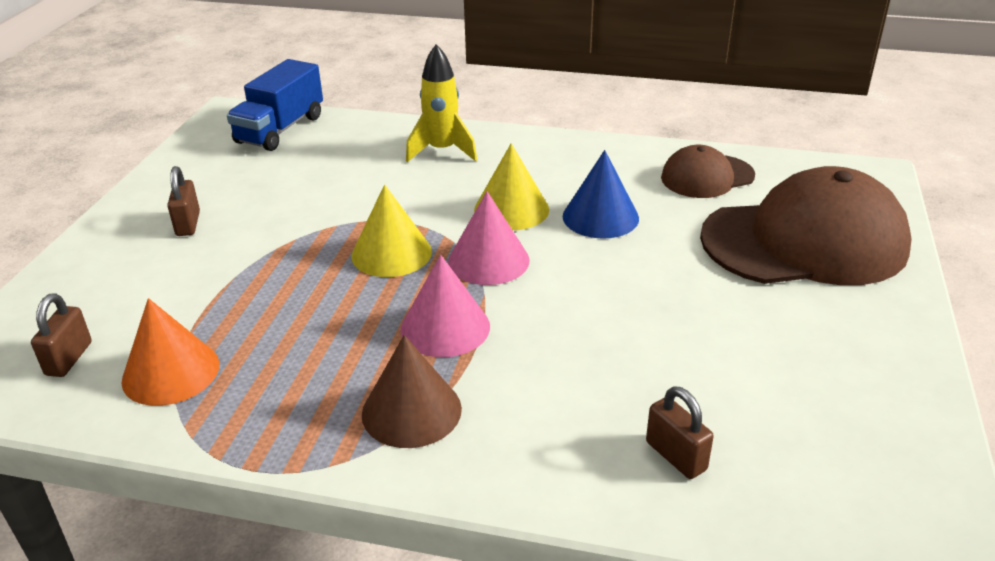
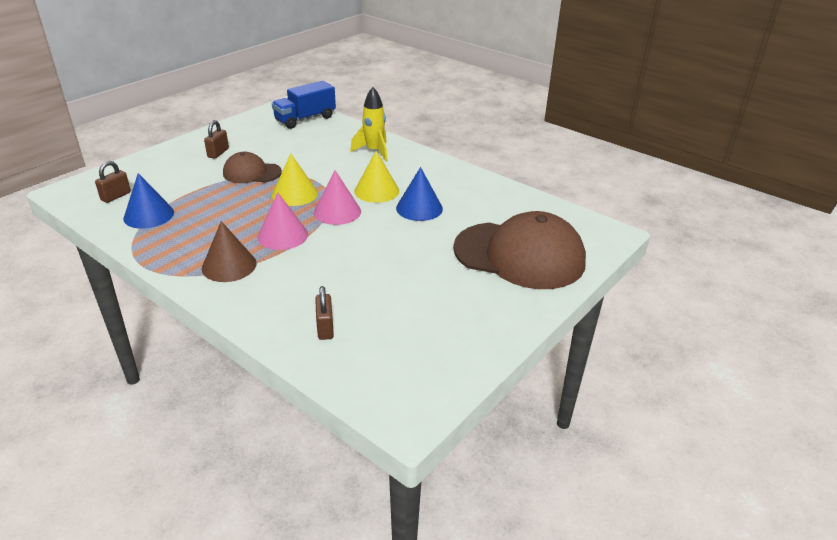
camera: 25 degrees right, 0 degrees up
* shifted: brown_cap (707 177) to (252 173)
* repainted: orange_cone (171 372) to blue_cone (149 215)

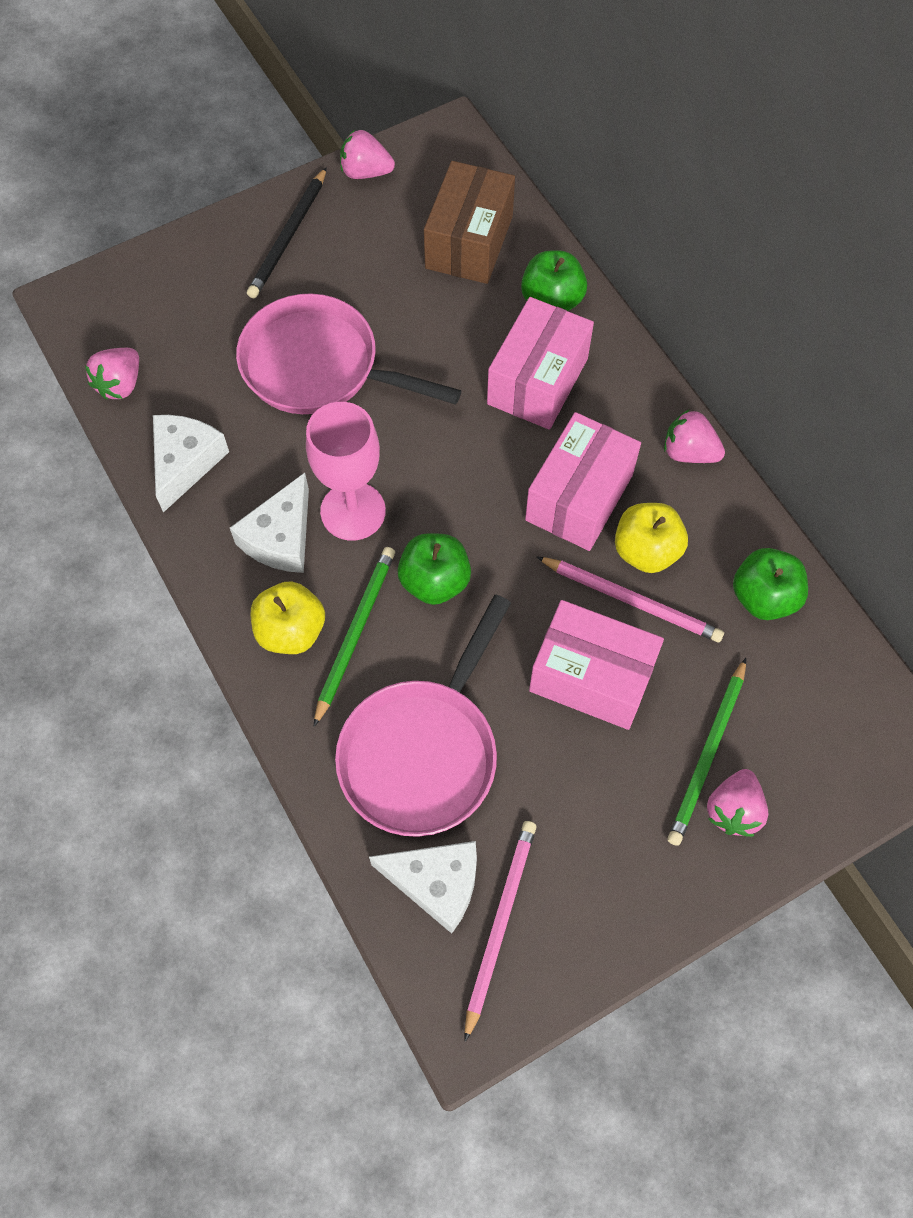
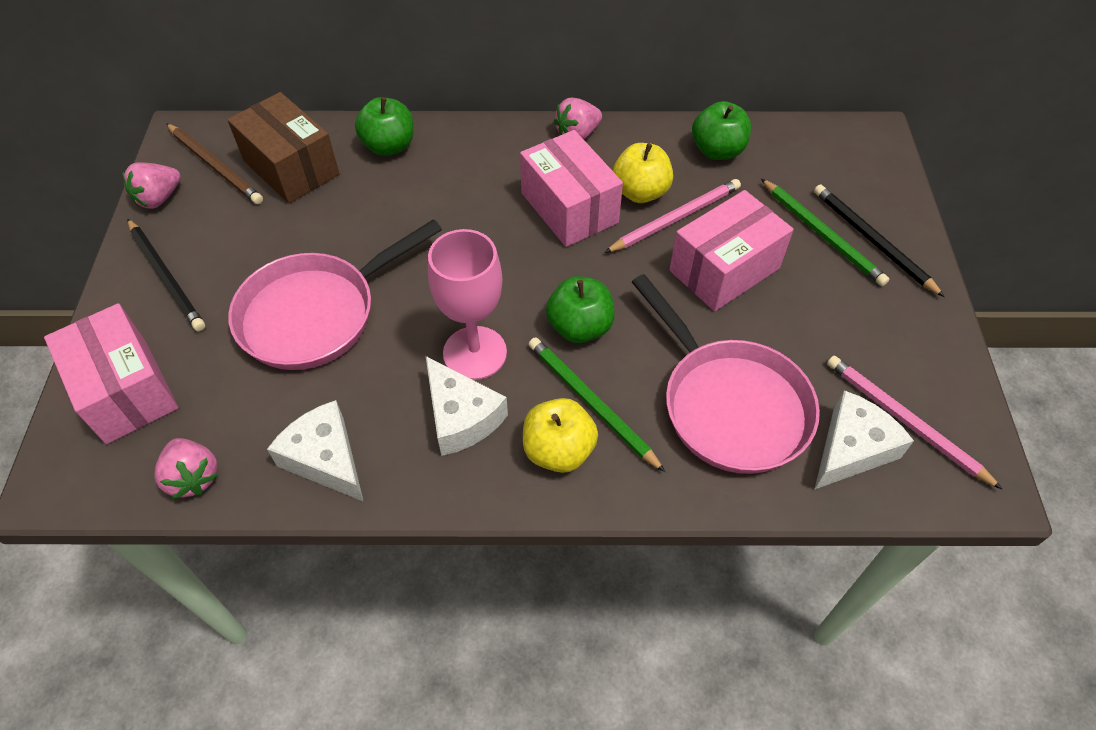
camera: 60 degrees left, 10 degrees down
* shifted: pink_box (537 381) to (126 390)
* swapped: pink_strawberry (733 810) to black_pencil (872 241)
* new: brown_pencil (215 166)

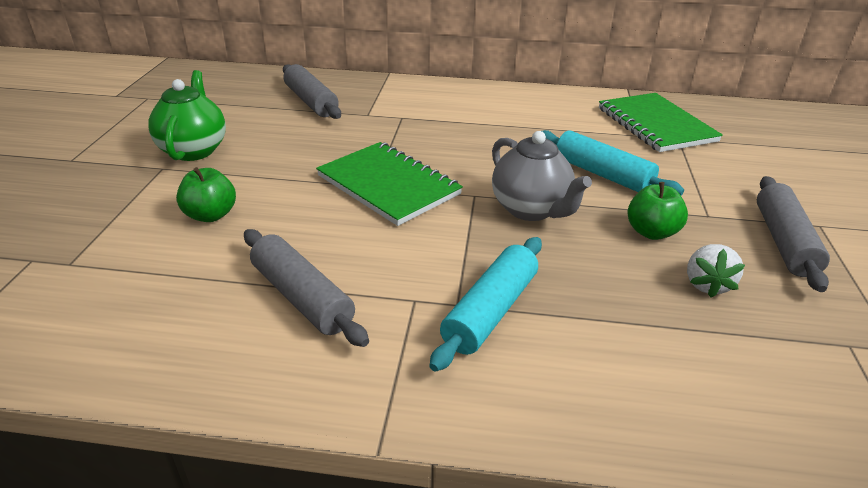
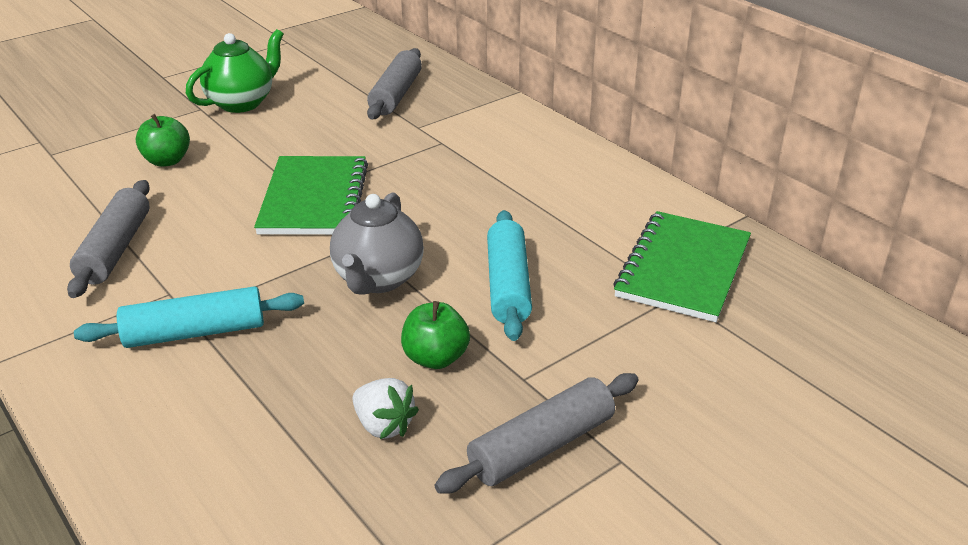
camera: 45 degrees right, 0 degrees up
* rotated: white_strawberry (706 284) = (384 425) 105 degrees counterclockwise

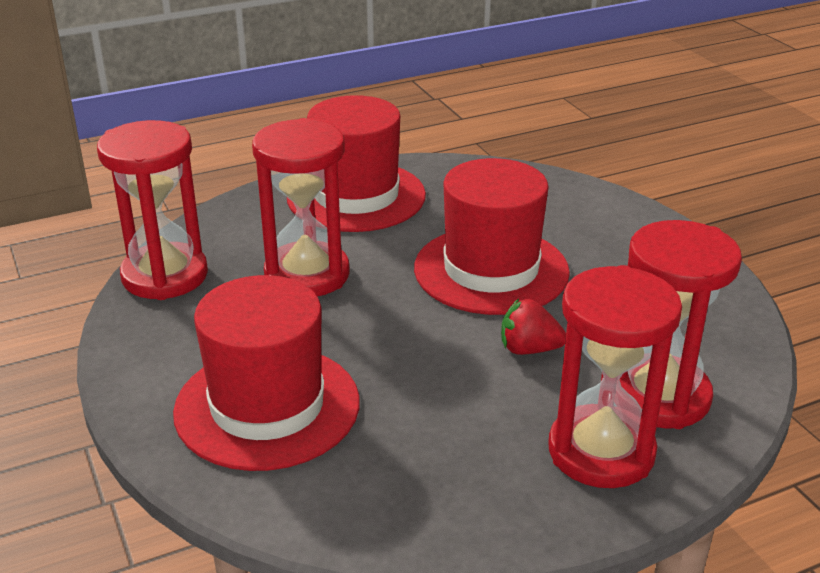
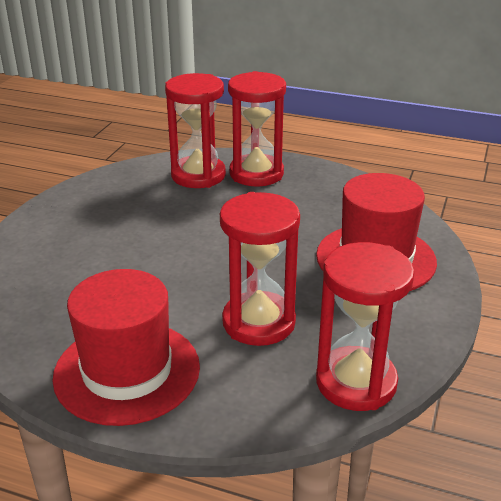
camera: 135 degrees left, 0 degrees up
* gone: red_hat (491 270)
* gone: red_strawberry (529 349)

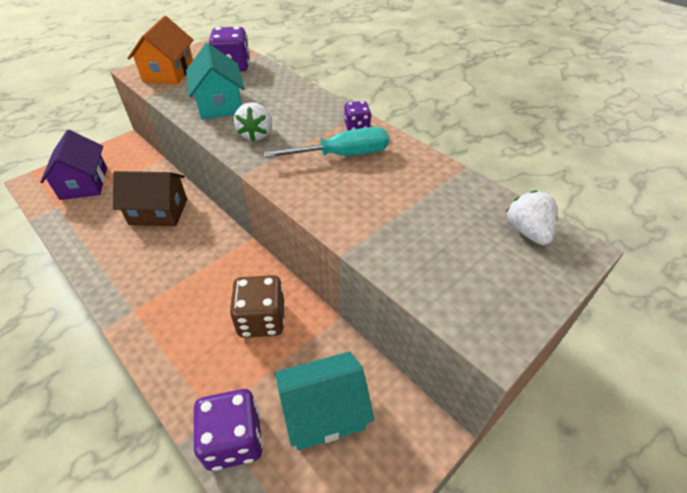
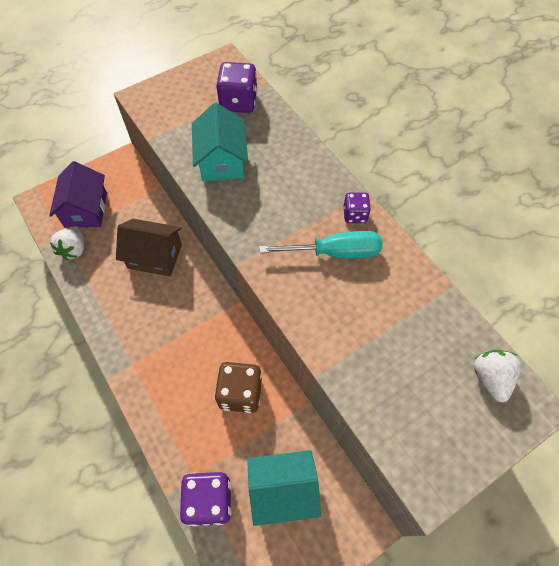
camera: 10 degrees right, 15 degrees up
* gone: orange_house (169 73)
* shifted: white_strawberry (256 134) to (74 249)

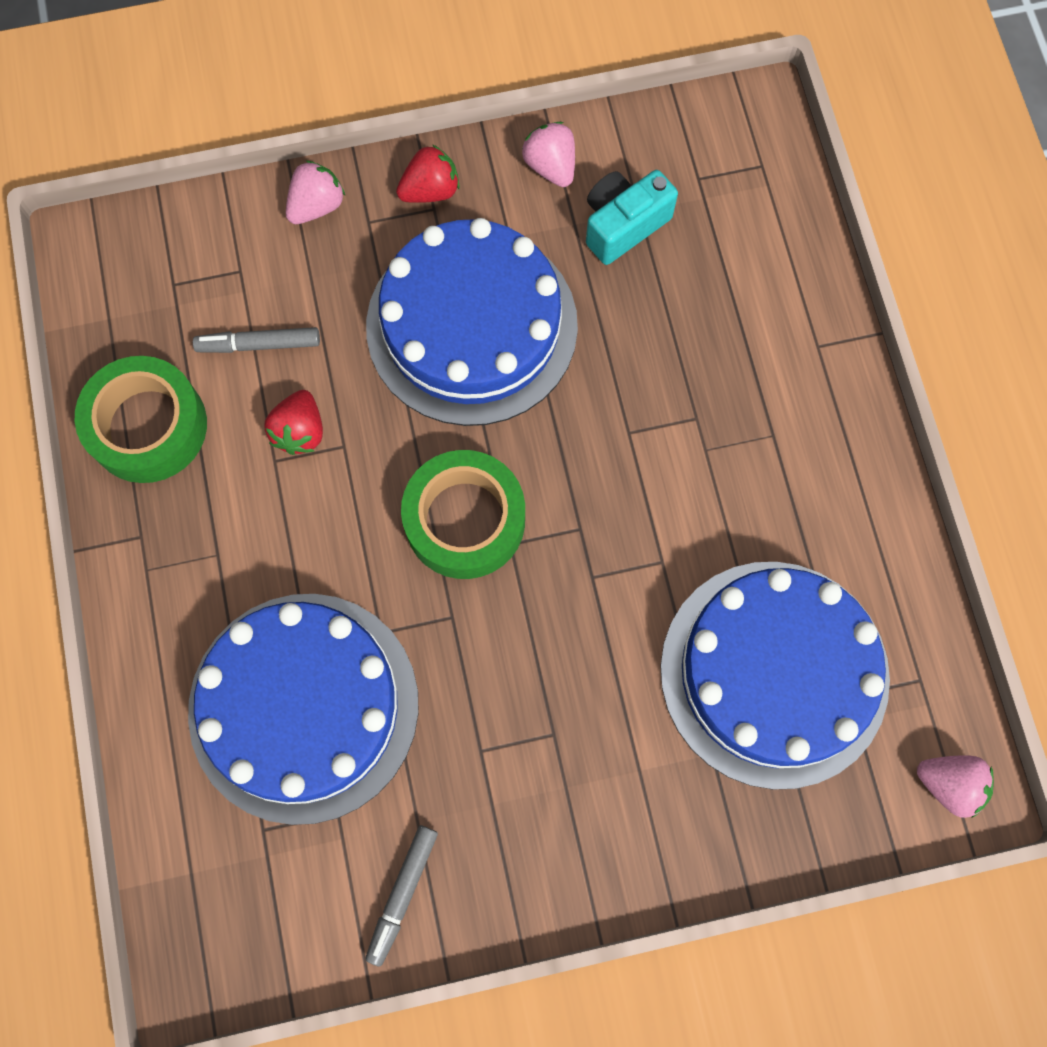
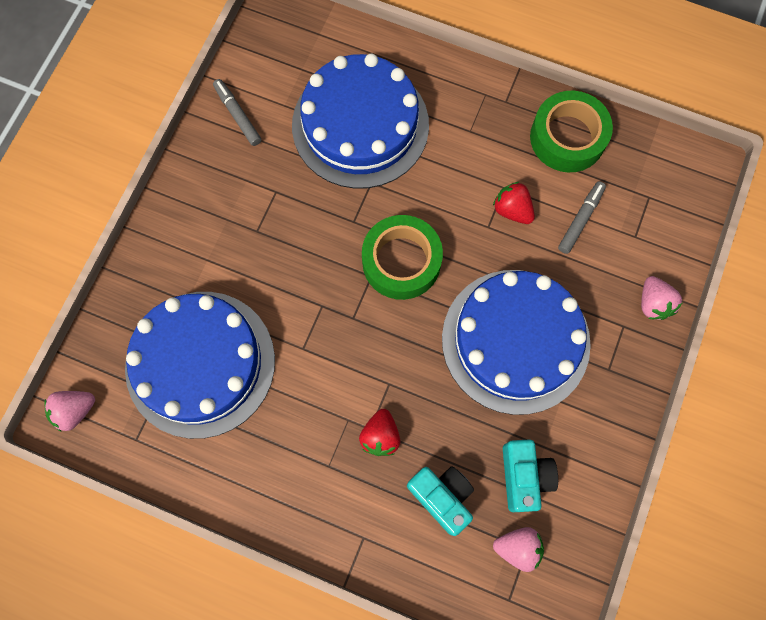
camera: 125 degrees right, 0 degrees up
* shifted: pink_strawberry (551 166) to (518 547)
* shifted: red_strawberry (430 190) to (380 436)
* new: turquoise_camera (442 497)

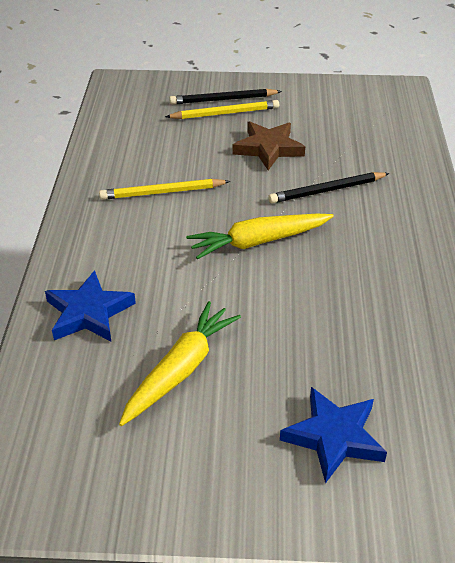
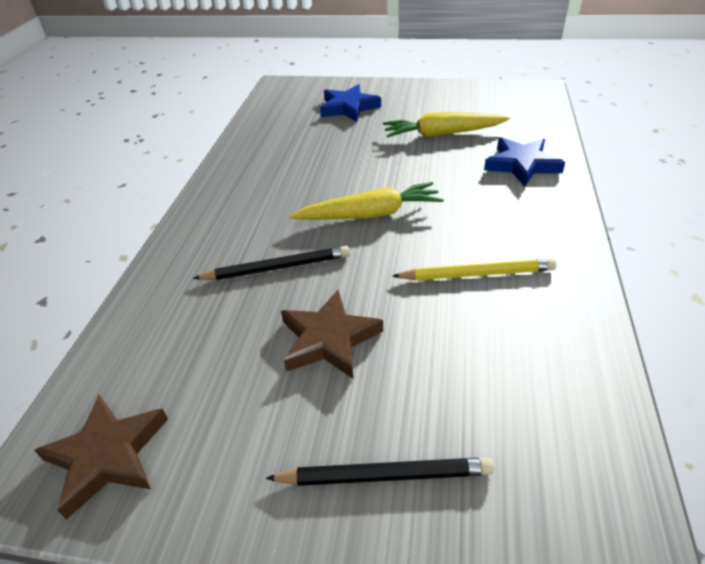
camera: 170 degrees left, 0 degrees up
* gone: yellow_pencil (225 113)
* rotated: yellow_carrot (180 370) = (442 134) 45 degrees clockwise
* new: brown_star (107 456)

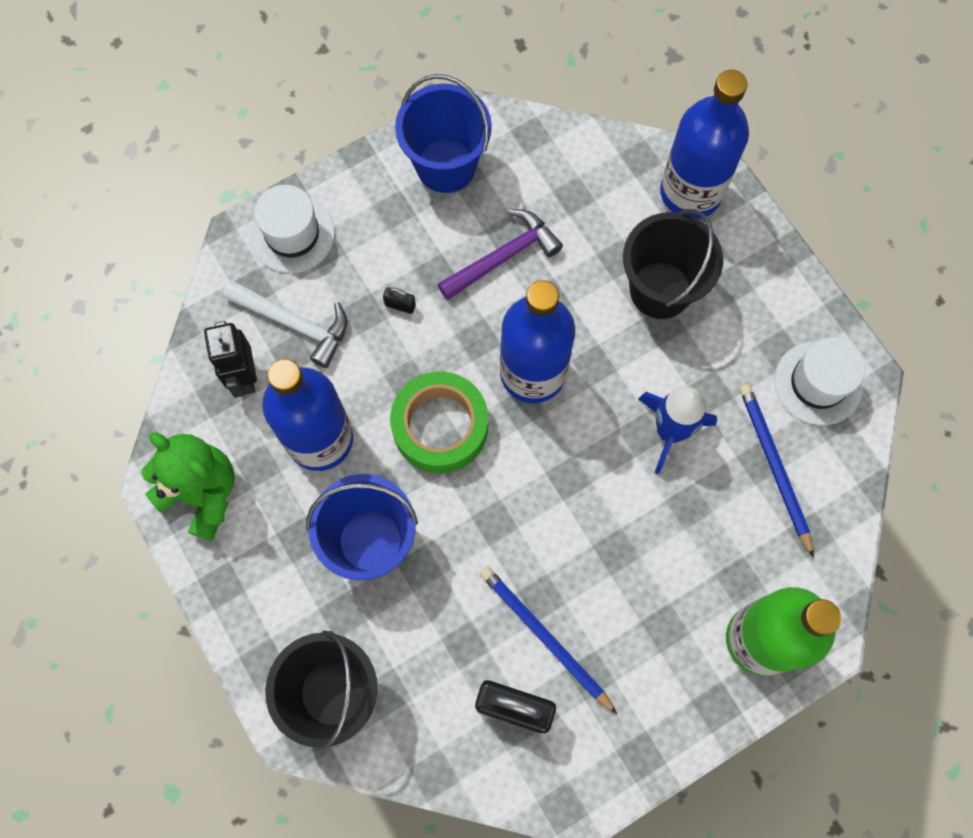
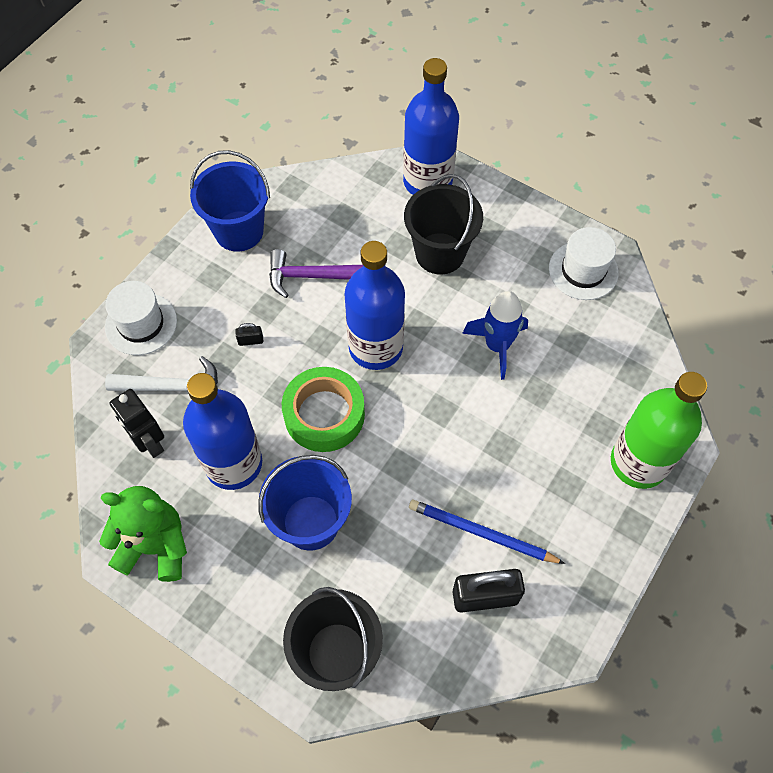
camera: 25 degrees left, 10 degrees down
* rotated: purple_hammer (503 257) = (313 276) 120 degrees counterclockwise
* gone: blue_pencil (774 467)

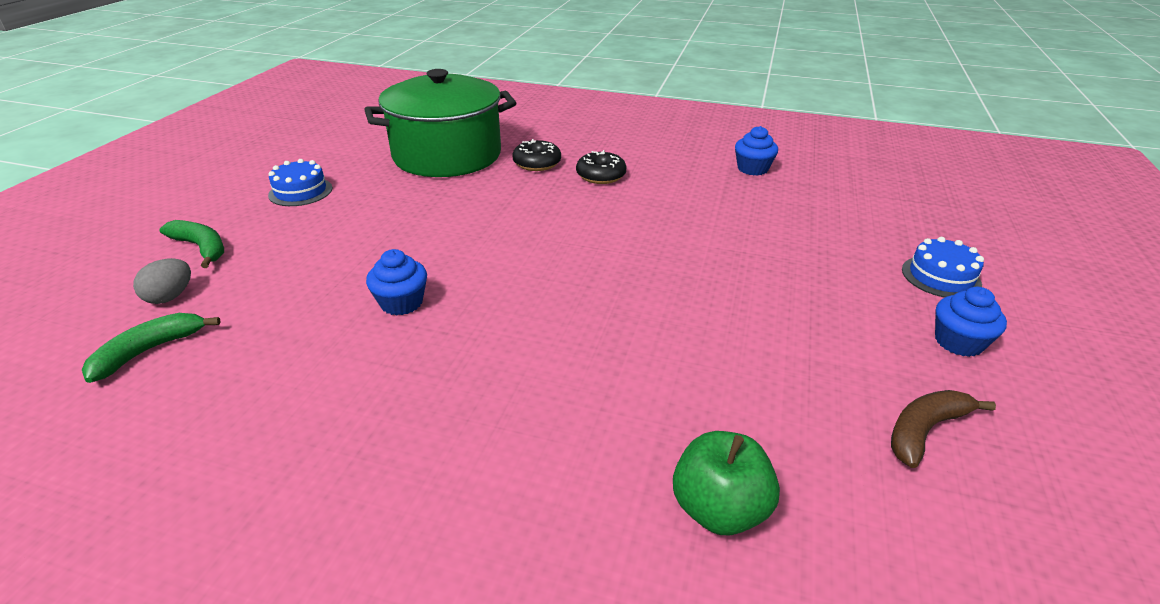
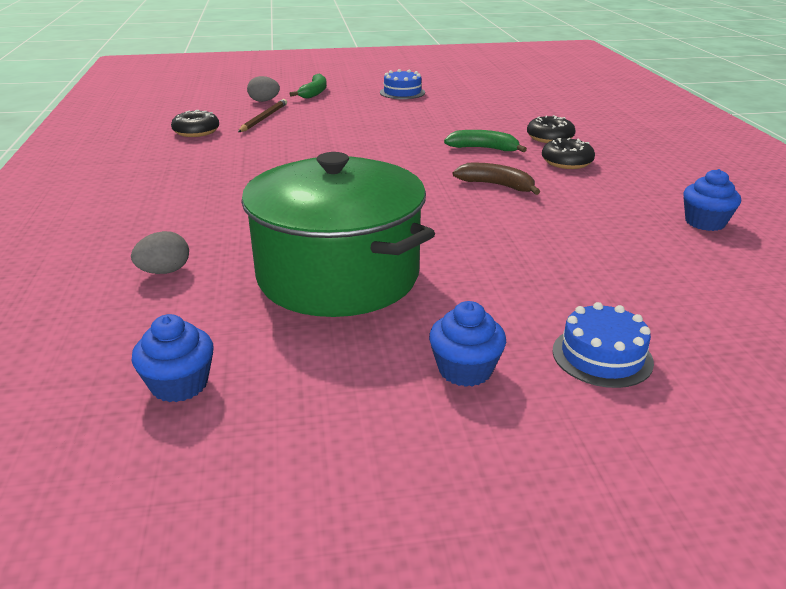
camera: 65 degrees right, 5 degrees down
* shifted: green_pot (447 155) to (338 275)
* shifted: blue_cupcake (401 303) to (179 384)
* shifted: green_banana (150 350) to (484 149)
* shifted: brown_banana (925 430) to (497 185)
* swapped: green_apple (719 509) to grey_egg (164 271)
* new: brown_pencil (263 118)
* new: black_donut (196 132)

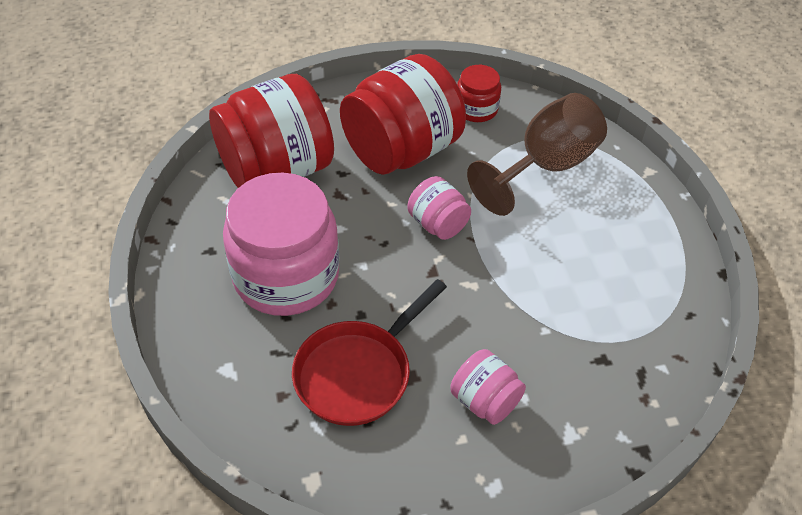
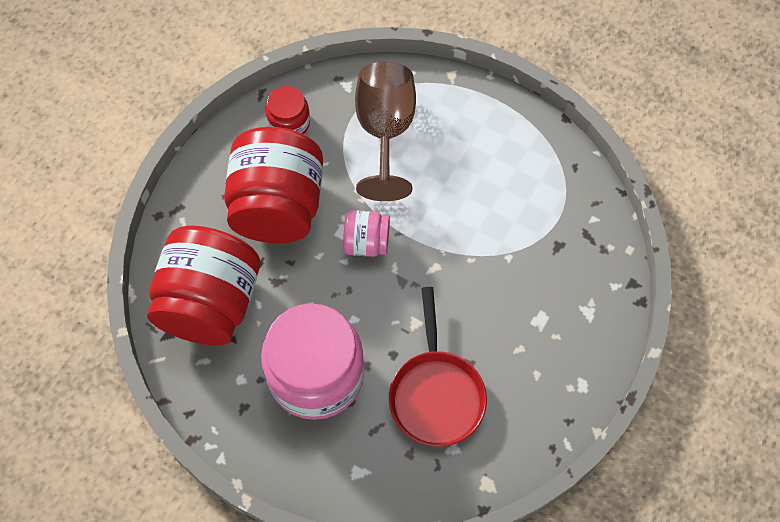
camera: 45 degrees left, 15 degrees up
* gone: pink_jar (485 401)

